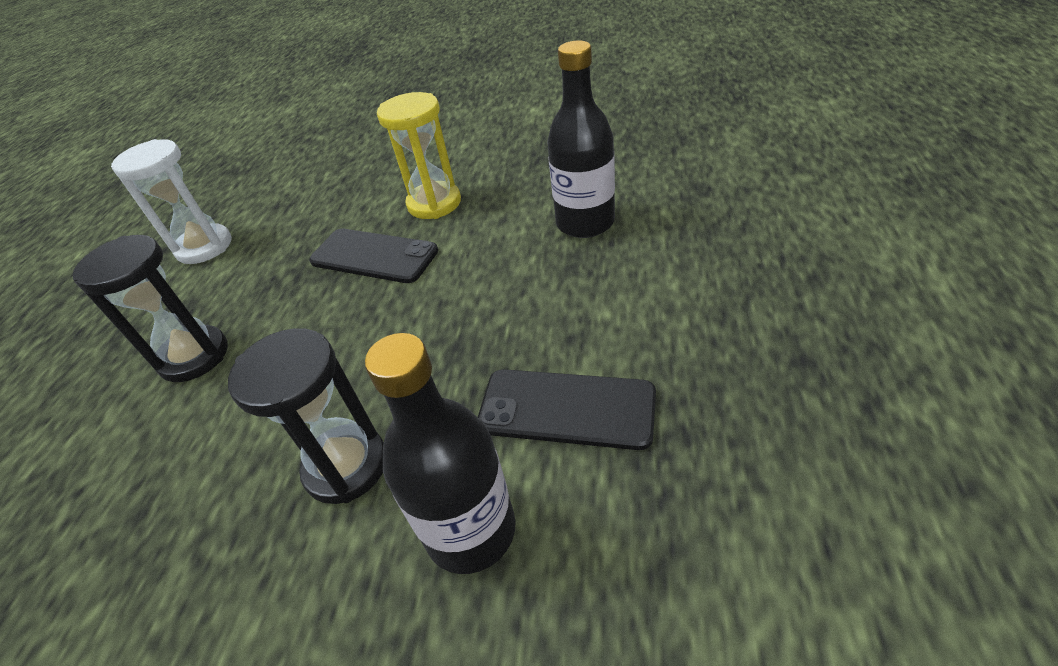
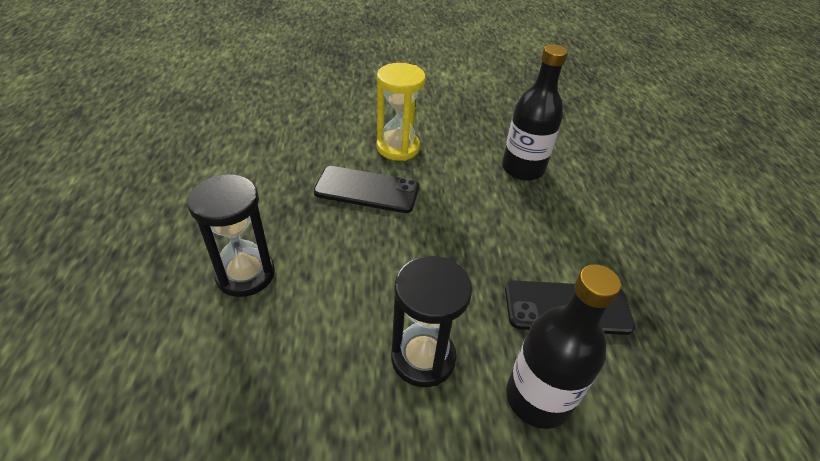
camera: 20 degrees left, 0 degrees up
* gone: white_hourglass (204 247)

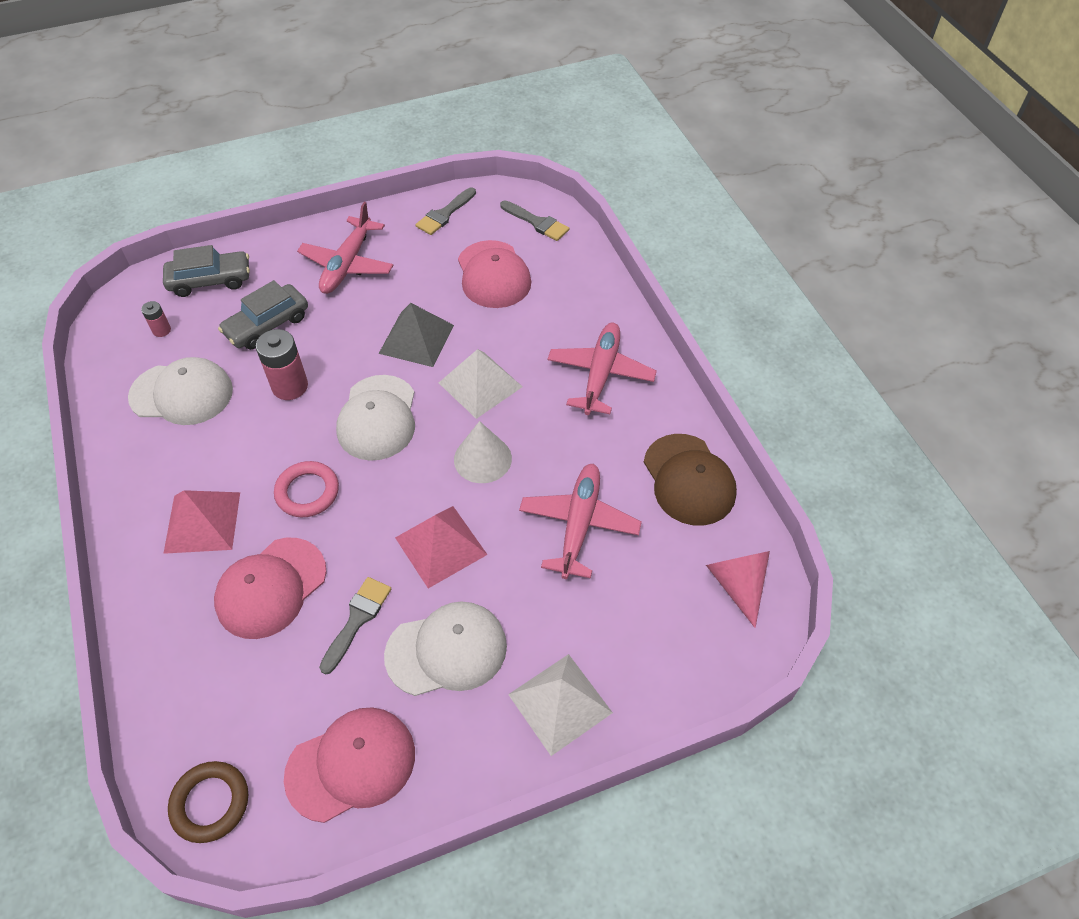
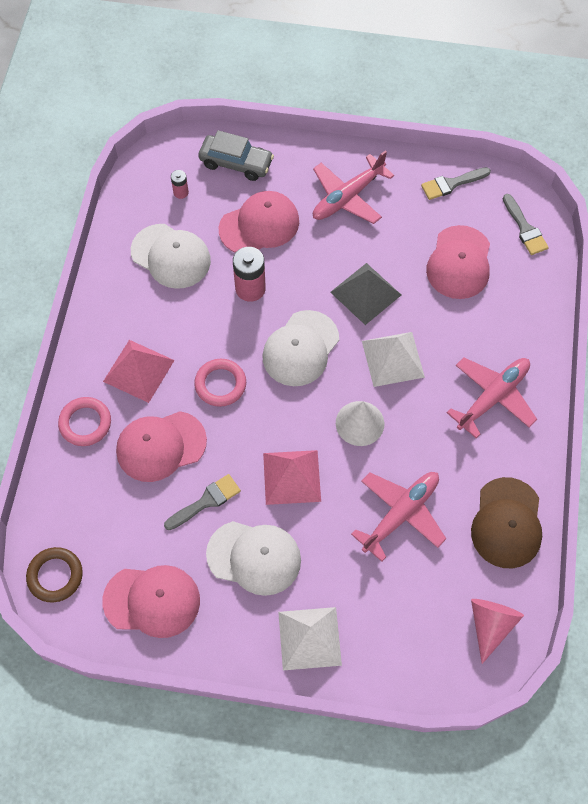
camera: 30 degrees right, 10 degrees up
* swapped: grey_car (267 325) to pink_cap (259 225)
* new: pink_ring (85 423)

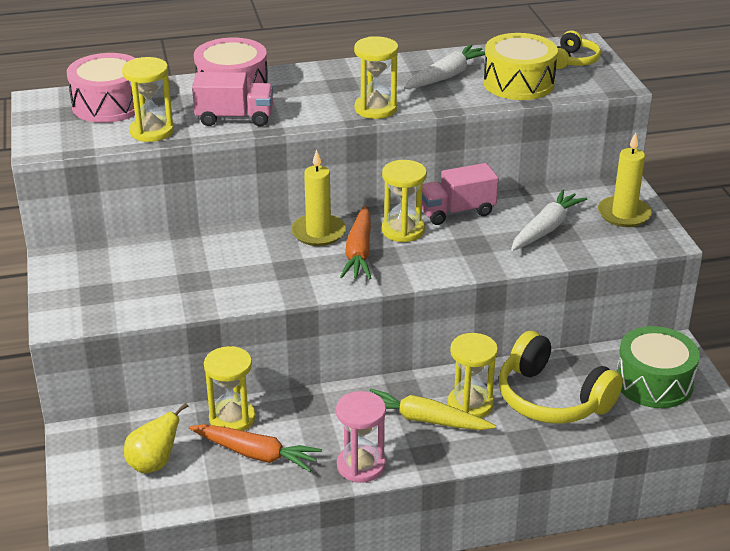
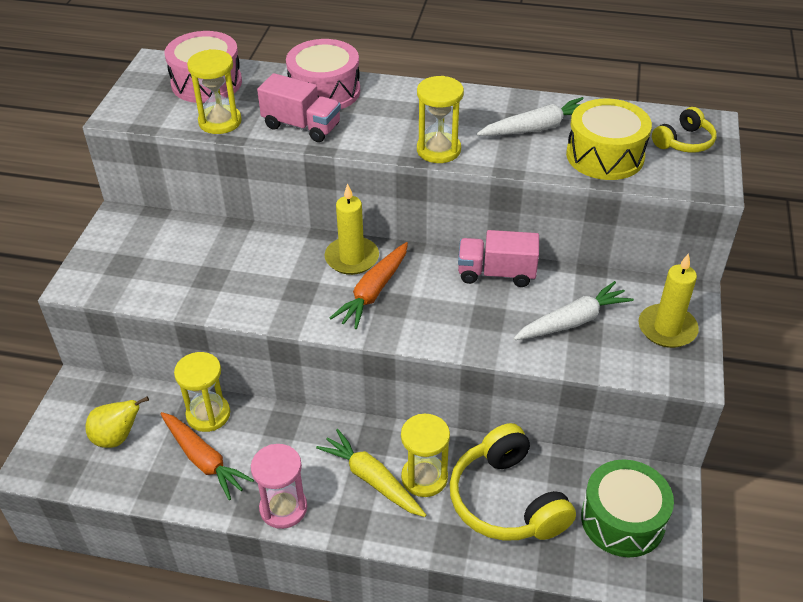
camera: 25 degrees right, 10 degrees up
* gone: yellow_hourglass (403 230)

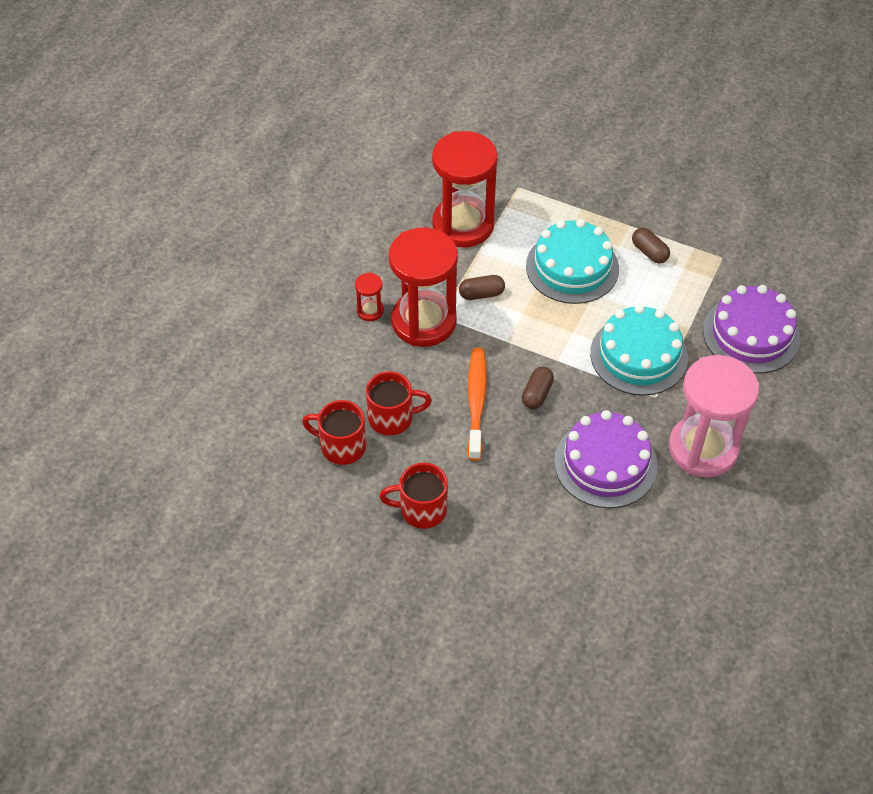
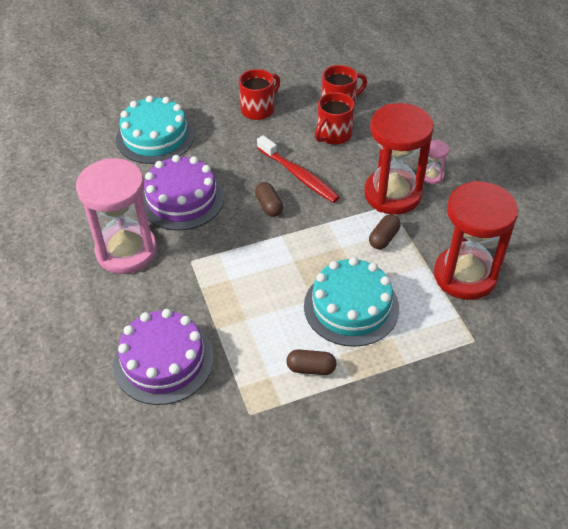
camera: 135 degrees right, 5 degrees down
* repainted: red_hourglass (370 311) to pink_hourglass (431 176)
* shifted: turquoise_cake (638 355) to (155 137)
* repainted: orange_toothbrush (476 402) to red_toothbrush (299 176)

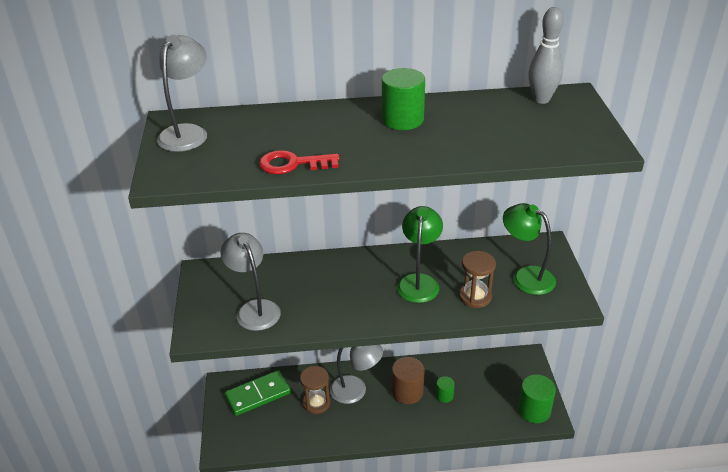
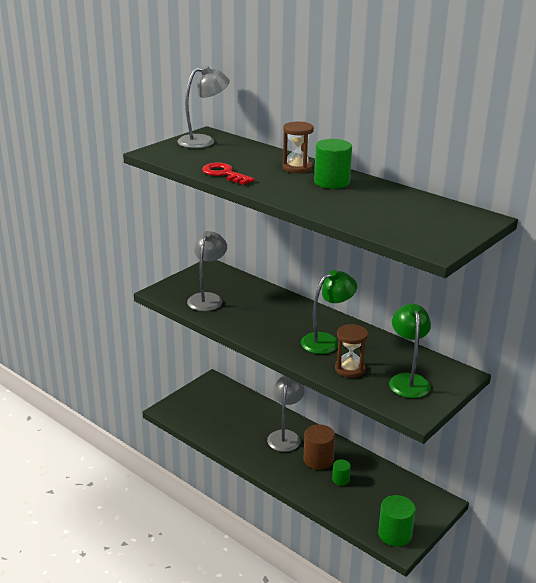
camera: 45 degrees right, 10 degrees down
* gone: grey_bowling_pin (541 99)
* rotated: grey_lamp (356 391) = (285 436) 135 degrees counterclockwise
* shifted: brown_hourglass (316 403) to (297 168)
* gone: green_domino (258 395)

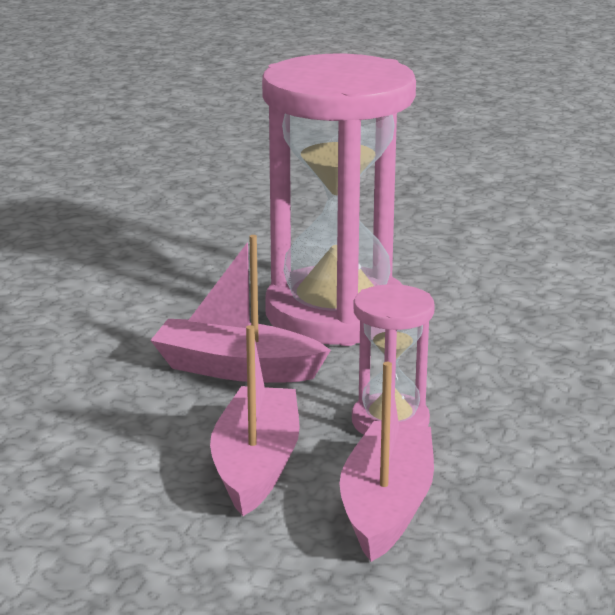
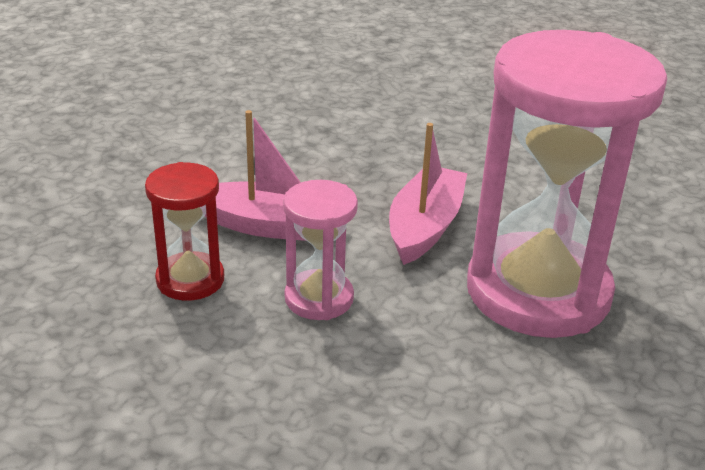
camera: 95 degrees right, 10 degrees up
* swapped: pink_boat (386 506) to red_hourglass (190 280)

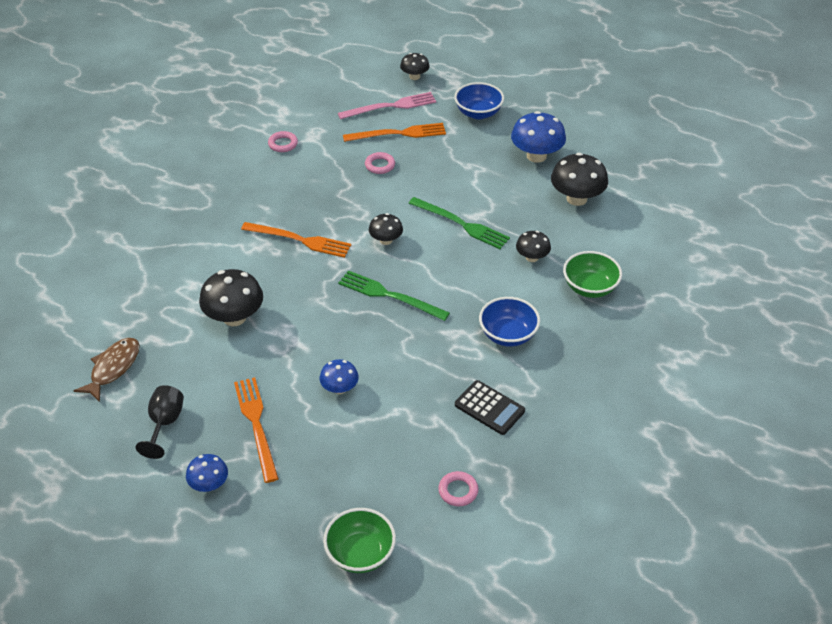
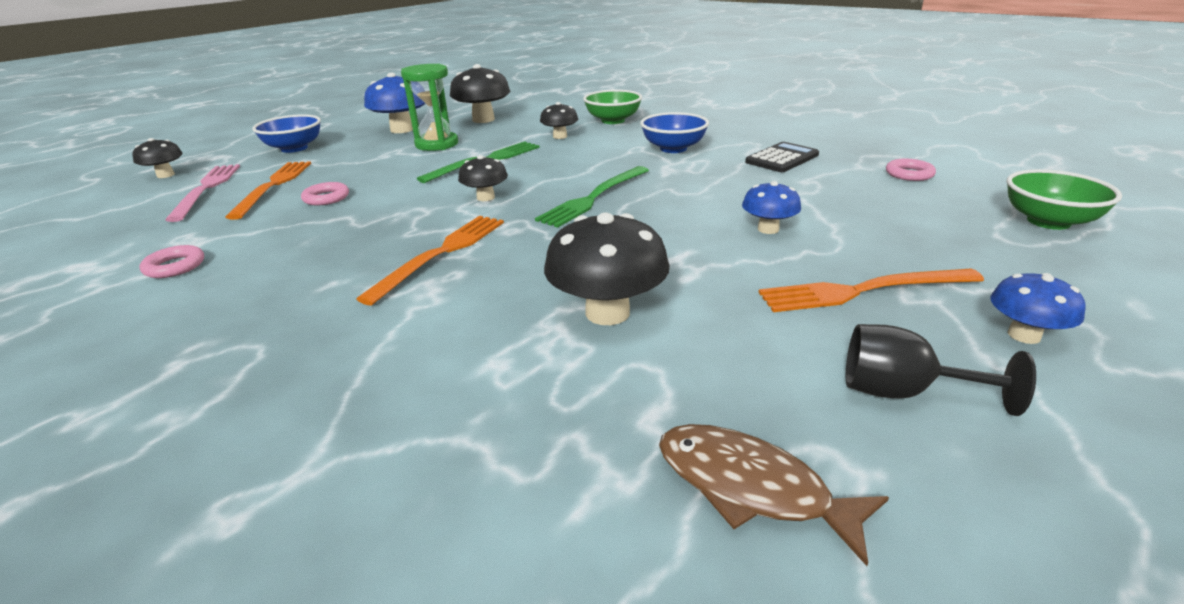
camera: 80 degrees left, 15 degrees down
* new: green_hourglass (437 144)

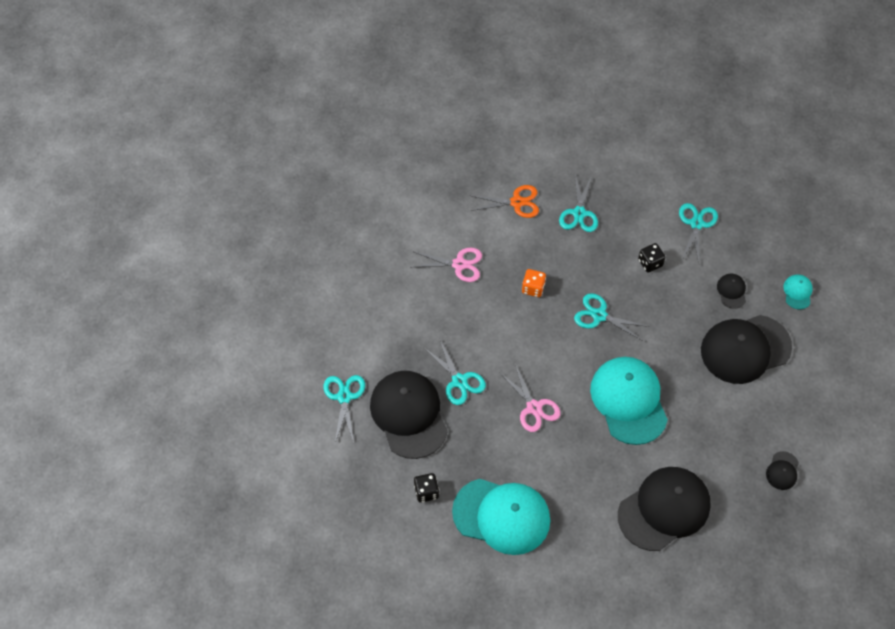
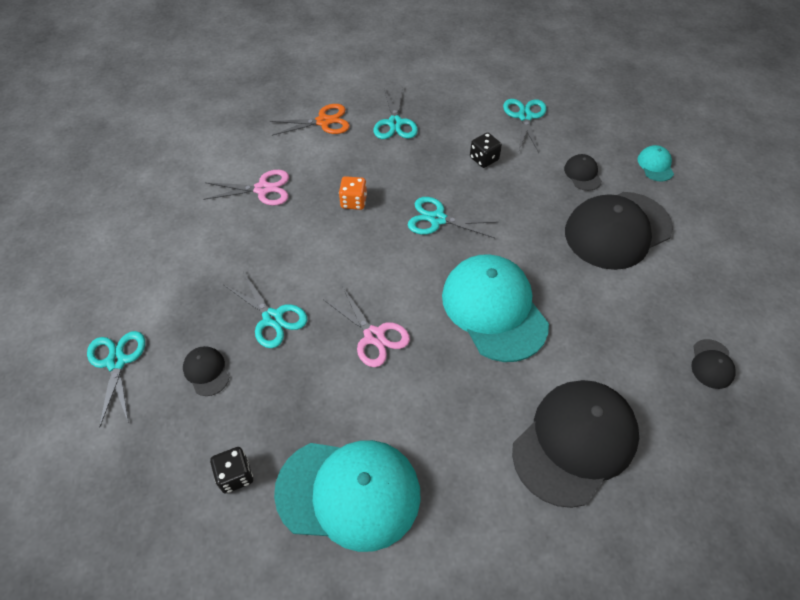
camera: 10 degrees left, 5 degrees down
* scaled: black_cap (408 415) = (206 371) x0.43

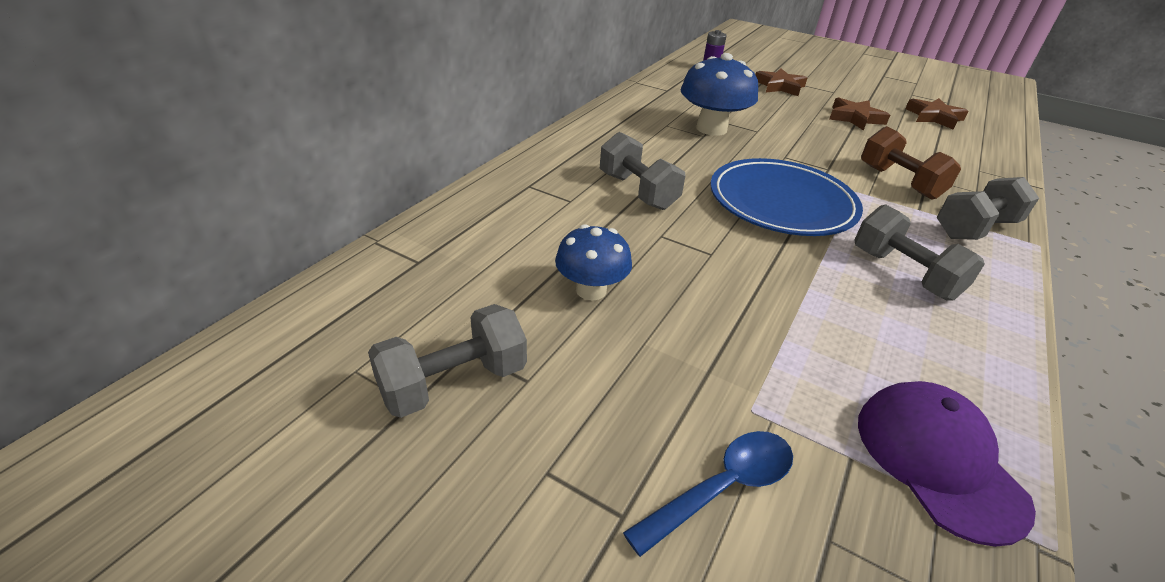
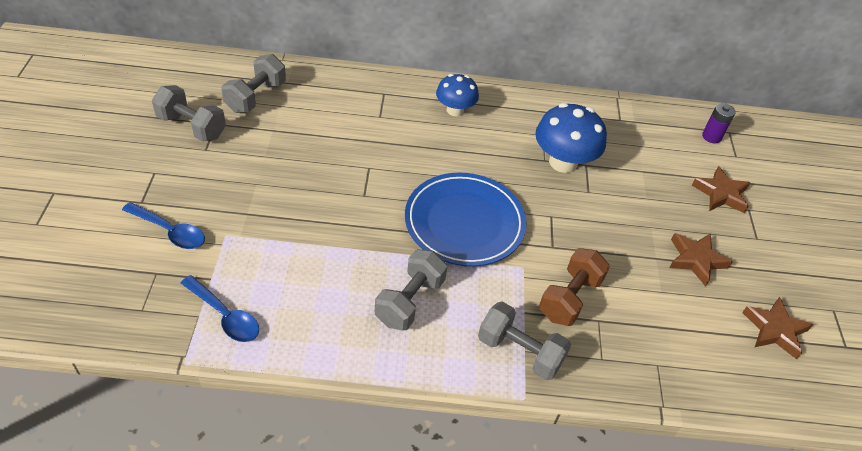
camera: 60 degrees right, 10 degrees up
* shifted: grey_dumbbell (637 191) to (256 97)
* shifted: blue_mushroom (591 290) to (455 110)
* swapped: purple_cap (938 460) to blue_spoon (225 316)

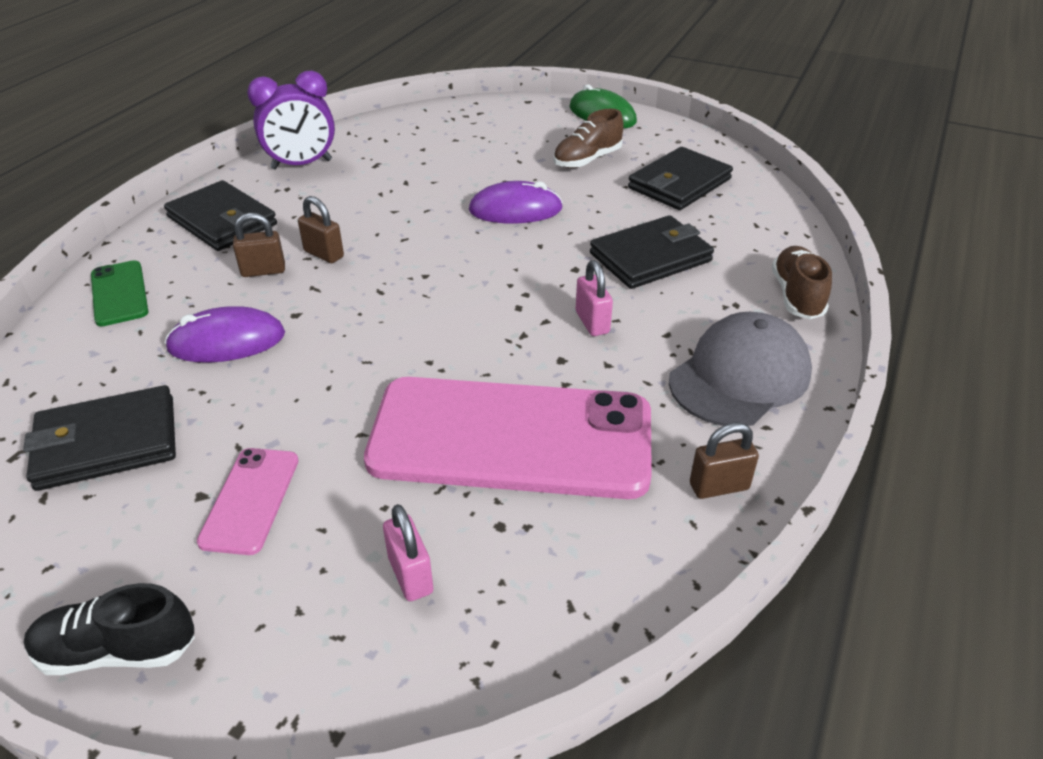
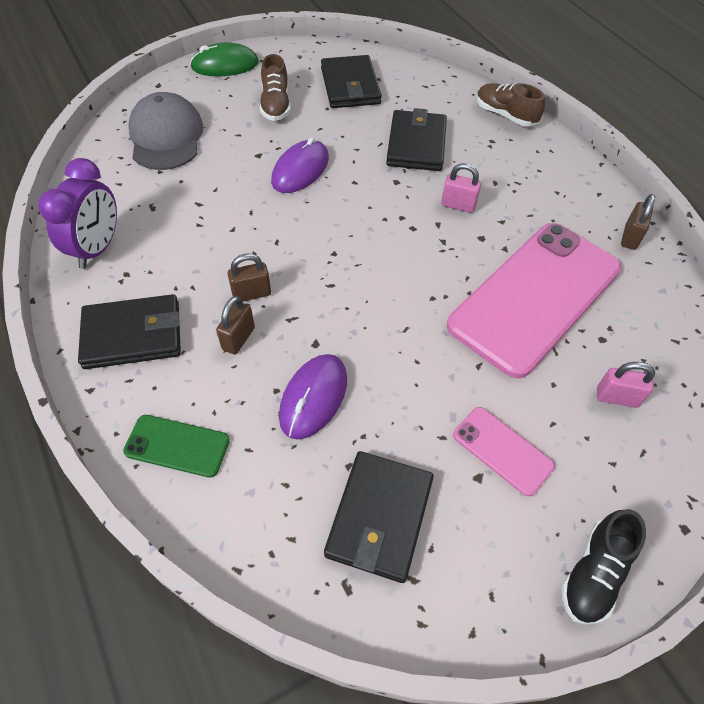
camera: 55 degrees left, 15 degrees up
* shifted: grey_cap (740 376) to (166 137)

